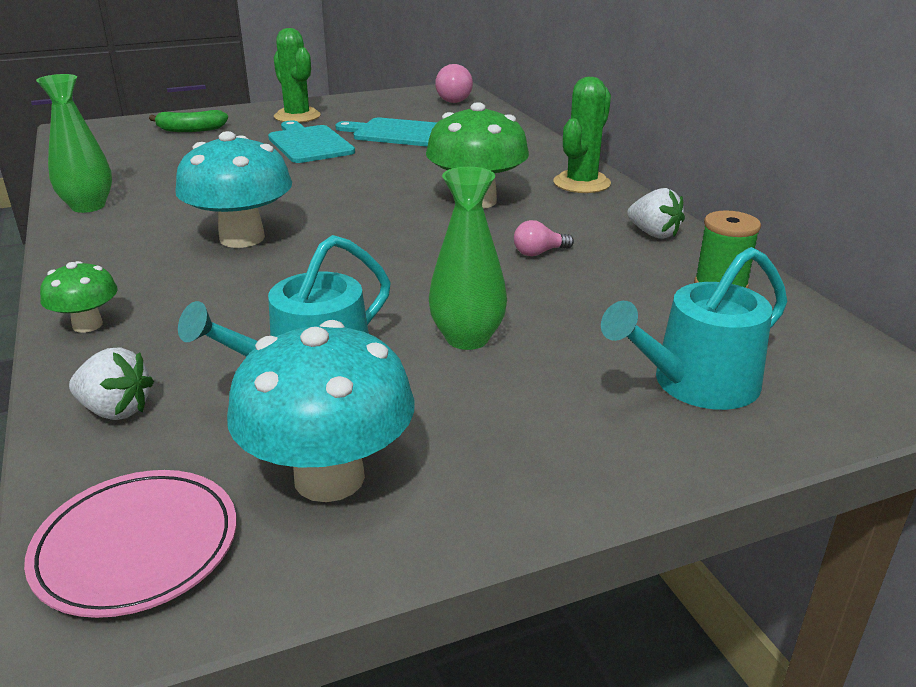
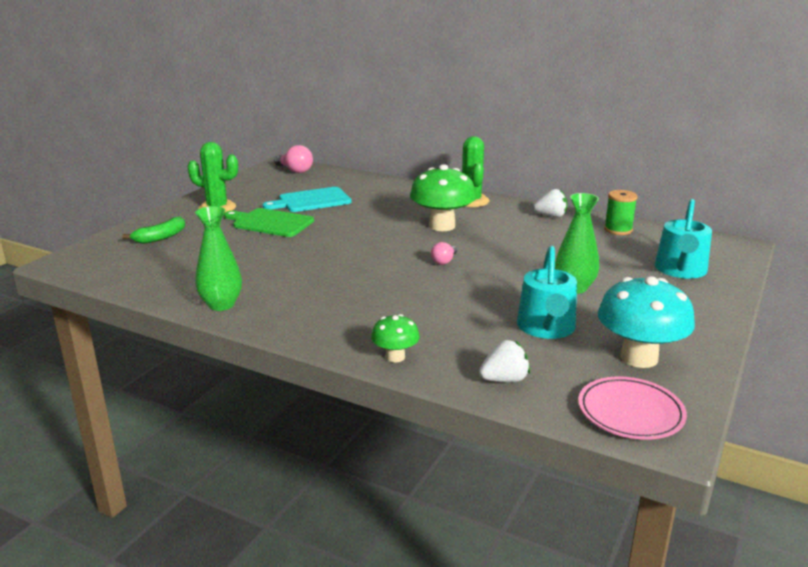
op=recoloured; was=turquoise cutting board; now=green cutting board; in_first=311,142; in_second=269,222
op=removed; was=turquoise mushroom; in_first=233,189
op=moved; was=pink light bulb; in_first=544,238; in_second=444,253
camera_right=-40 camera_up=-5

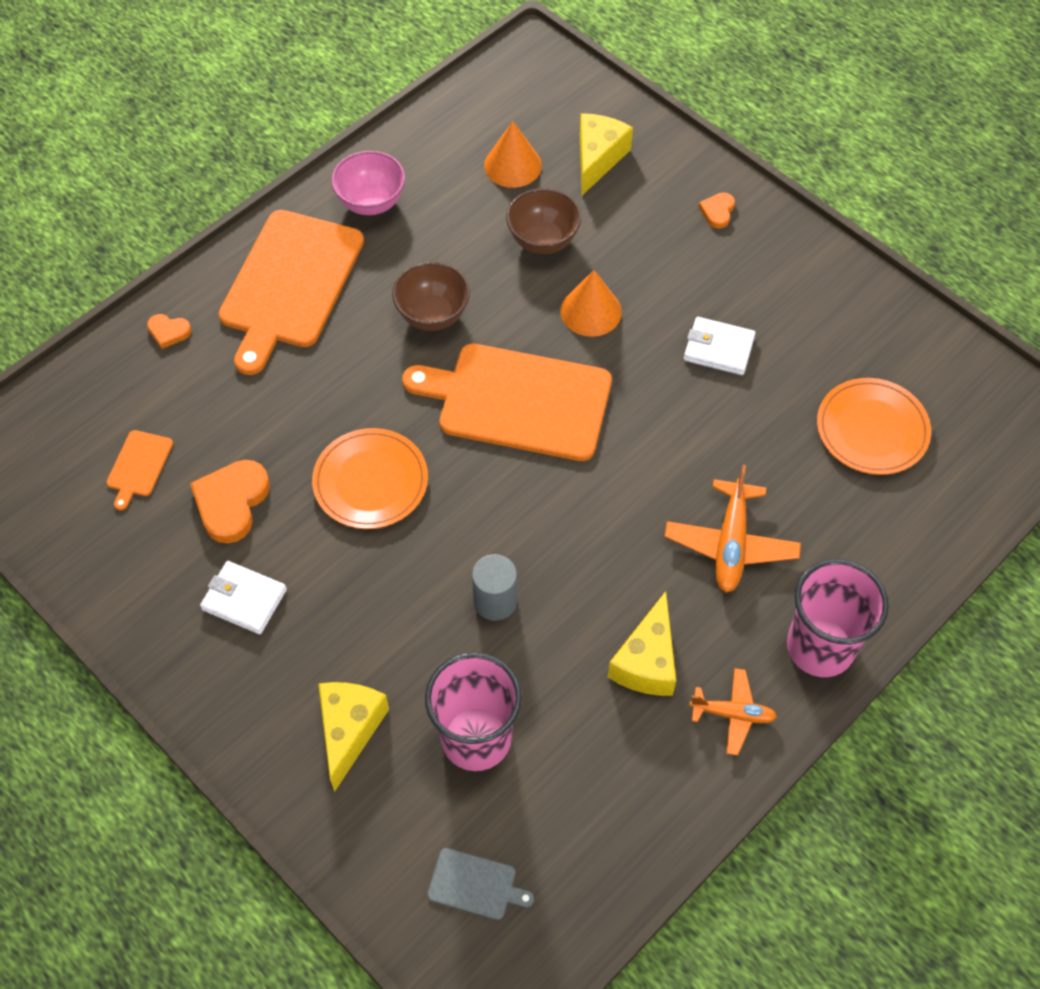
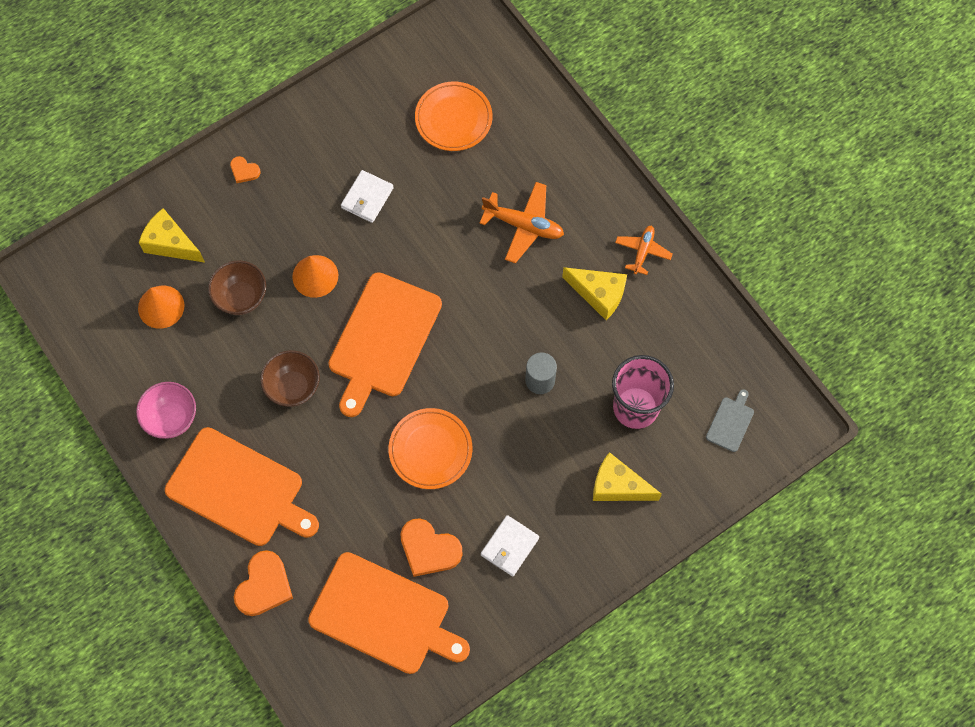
op=resized; was=orange heart; in_first=169,331; in_second=263,583; ratio=1.9
op=resized; was=orange cutting board; in_first=139,470; in_second=389,613; ratio=2.37
op=removed; was=pink cup; in_first=838,618
camera_right=-80 camera_up=10

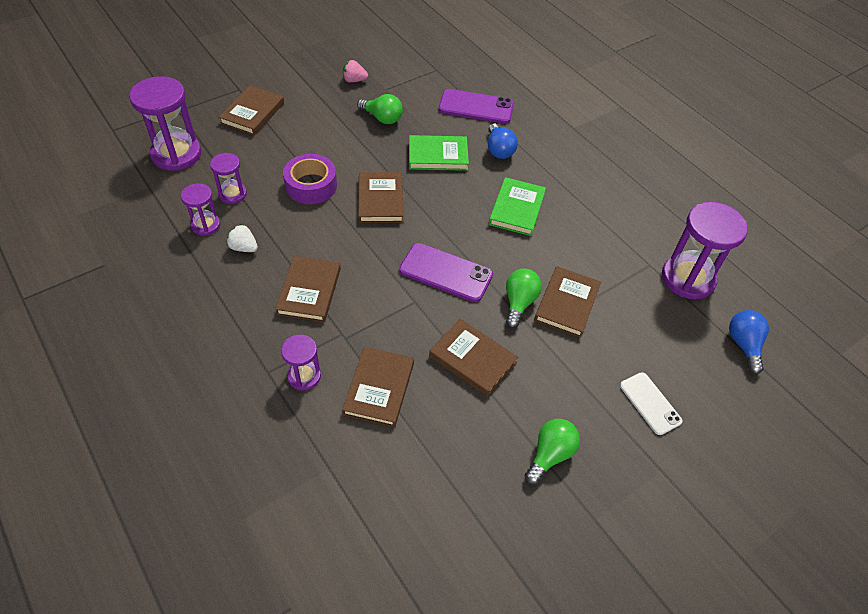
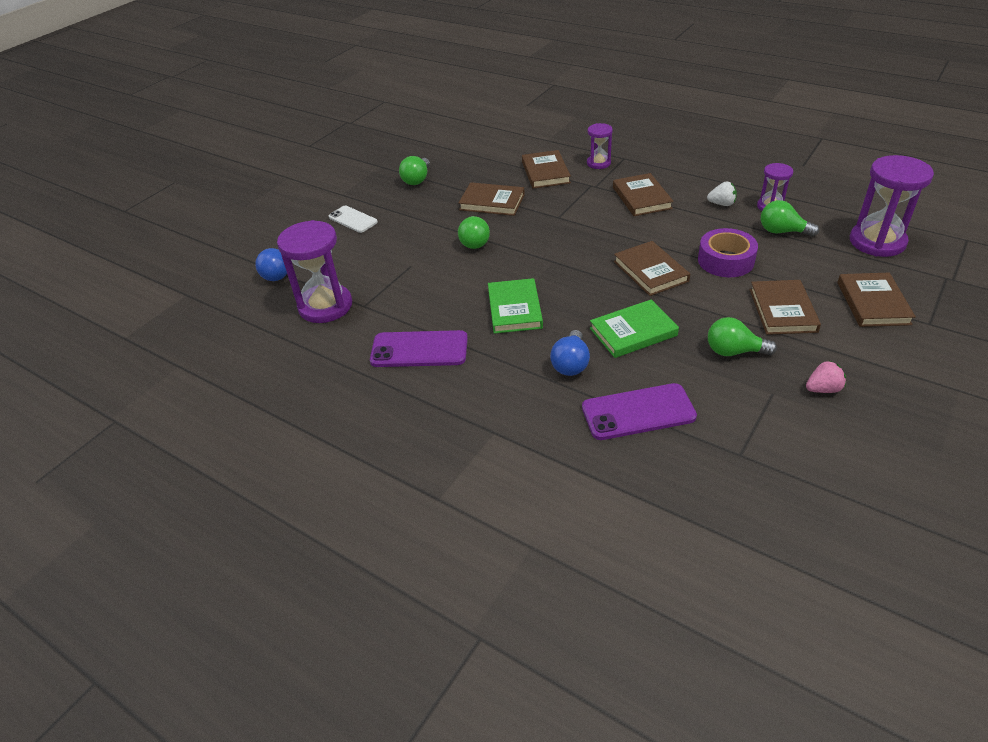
op=turned; was=blue light bulb; in_first=503,141; in_second=570,353; clockwise=-135
op=replaced; was=purple hourglass; now=green light bulb; in_first=228,178; in_second=790,218
op=moved; was=purple phone; in_first=446,272; in_second=419,348
op=moved; was=brown book; in_first=567,302; in_second=785,307
camera_right=165 camera_up=-10

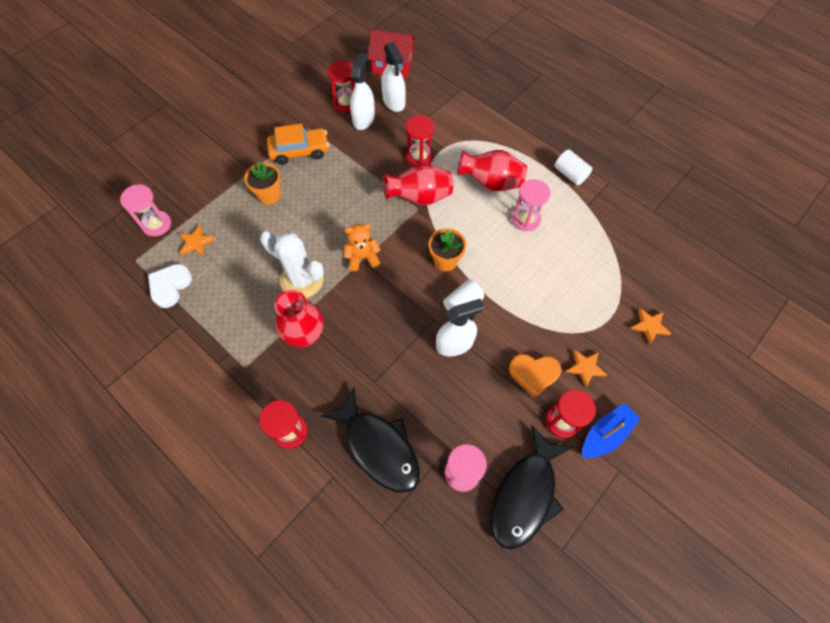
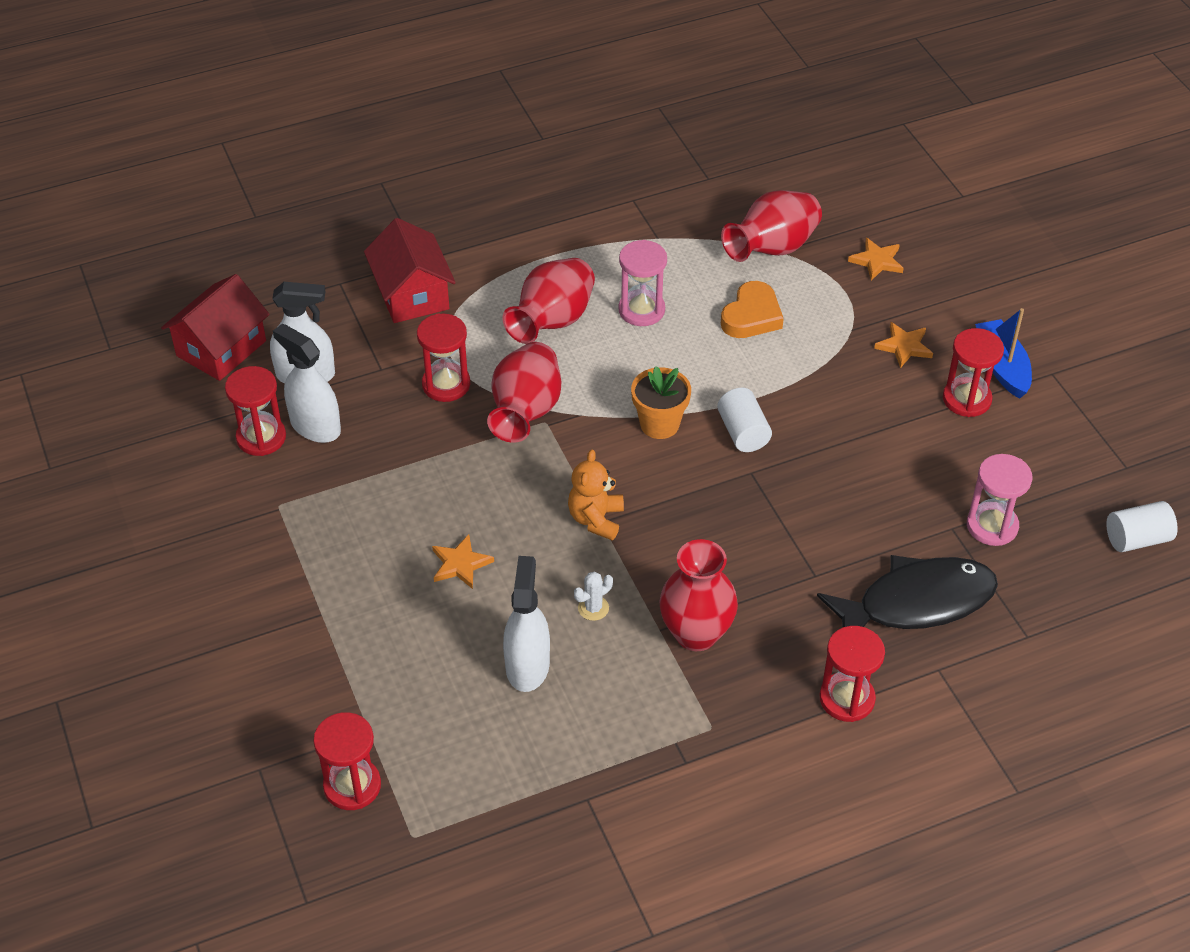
op=removed; was=orange car; in_first=298,144
op=moved; was=white cylinder; in_first=573,167; in_second=1142,526
op=removed; was=orange flower pot; in_first=262,183
op=recoloured; was=pink hourglass; now=red hourglass; in_first=145,210; in_second=347,761
op=moved; was=orange star; in_first=197,240; in_second=463,561
op=resized; was=white cactus; in_first=292,264; in_second=593,596; ratio=0.41
op=removed; was=white heart; in_first=170,286
op=moved; was=white spray bottle; in_first=460,327; in_second=526,624
op=moved; was=orange heart; in_first=535,375; in_second=752,309
op=removed; was=black fish; in_first=532,487
op=added; now=red vase; in_second=771,226
op=added; now=red house; in_second=410,270
camera_right=-65 camera_up=-15

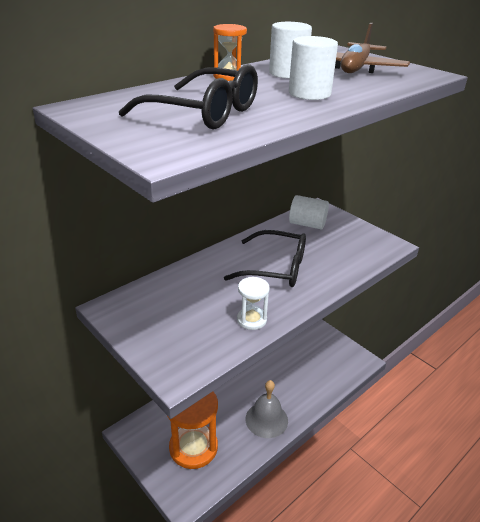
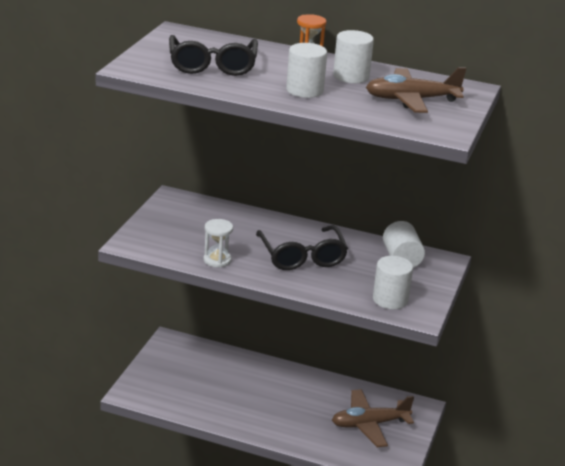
op=removed; was=grey bell; in_first=267,409
op=removed; was=orange hourglass; in_first=192,430
op=added; now=white cylinder; in_second=393,282
op=added; now=brown plane; in_second=373,418
camera_right=60 camera_up=-5

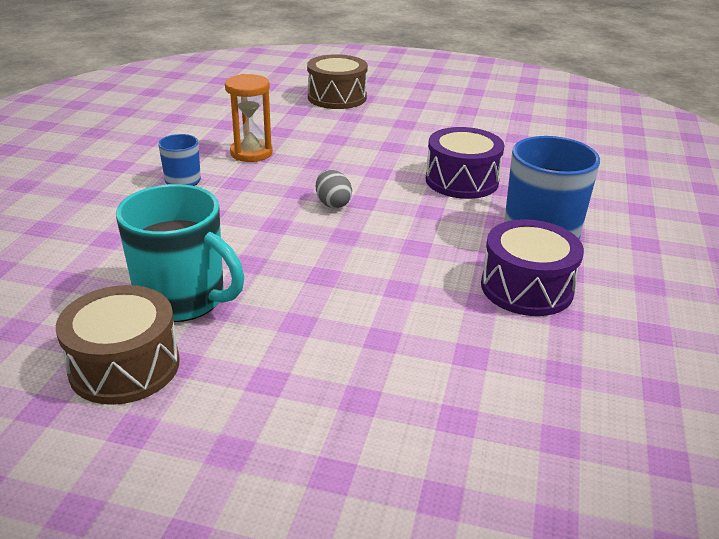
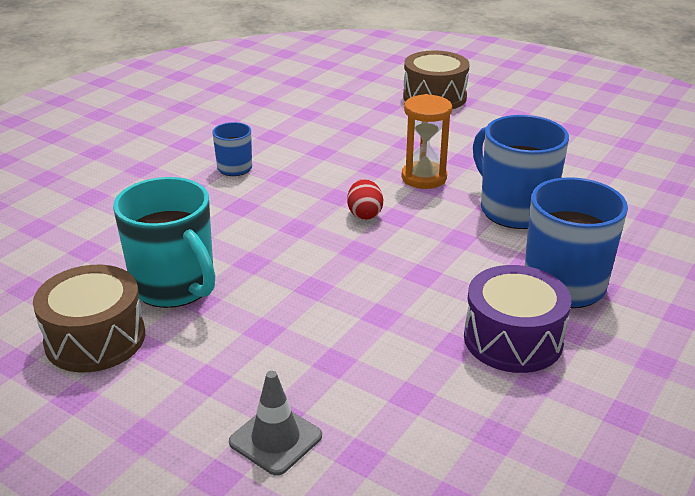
op=moved; was=orange hourglass; in_first=249,118; in_second=427,141
op=replaced; was=purple drum; now=blue mug; in_first=465,163; in_second=521,172
op=recoloured; was=grey egg; now=red egg; in_first=334,189; in_second=365,199
op=added; now=grey traffic cone; in_second=275,423
camera_right=20 camera_up=0

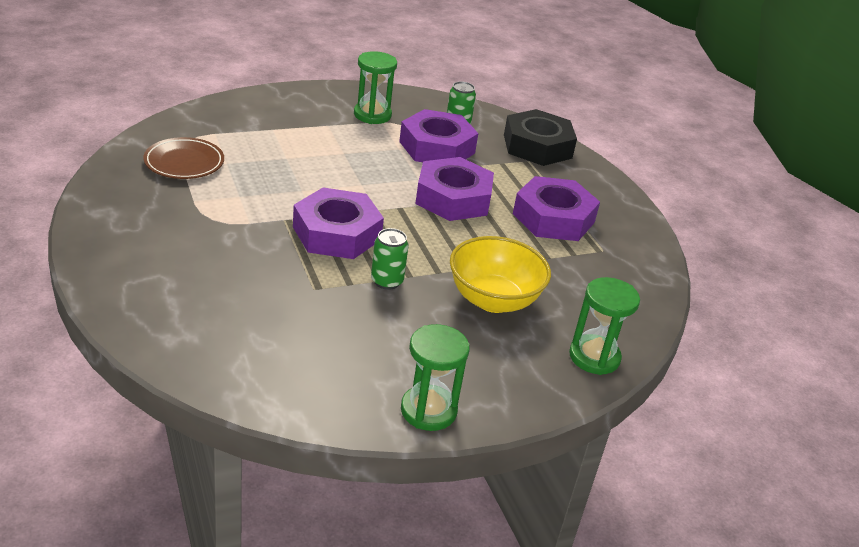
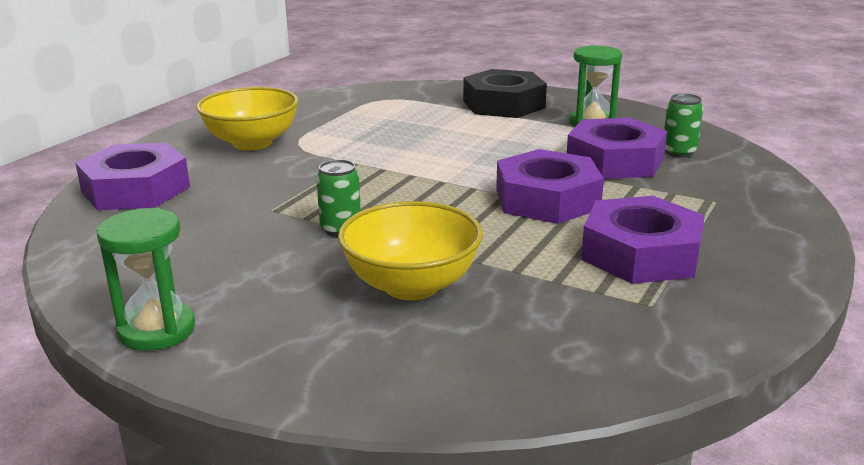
op=moved; was=black nut; in_first=540,137; in_second=505,93
op=removed; was=brown plate; in_first=183,158
op=moved; was=purple nut; in_first=338,223; in_second=132,176
op=removed; was=green hourglass; in_first=604,326
op=added; now=yellow bowl; in_second=247,118
camera_right=55 camera_up=-10

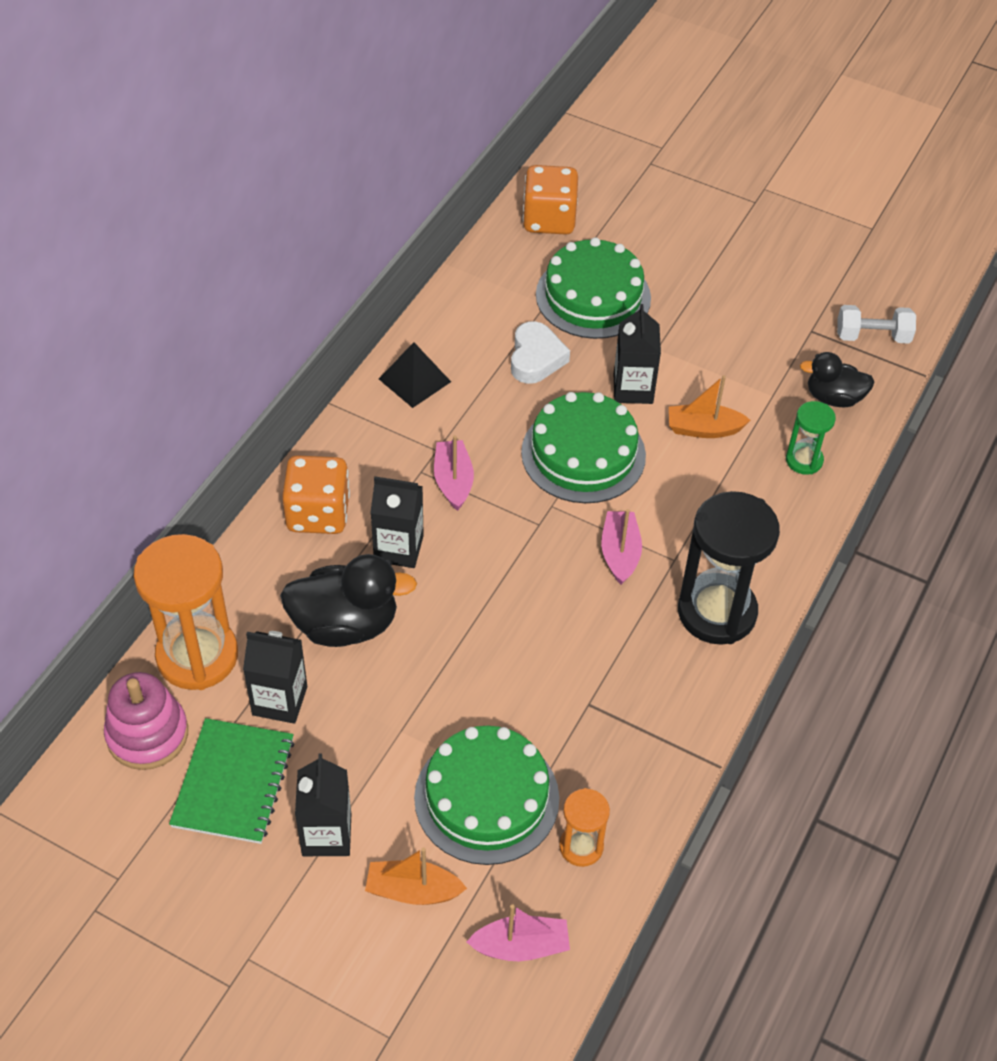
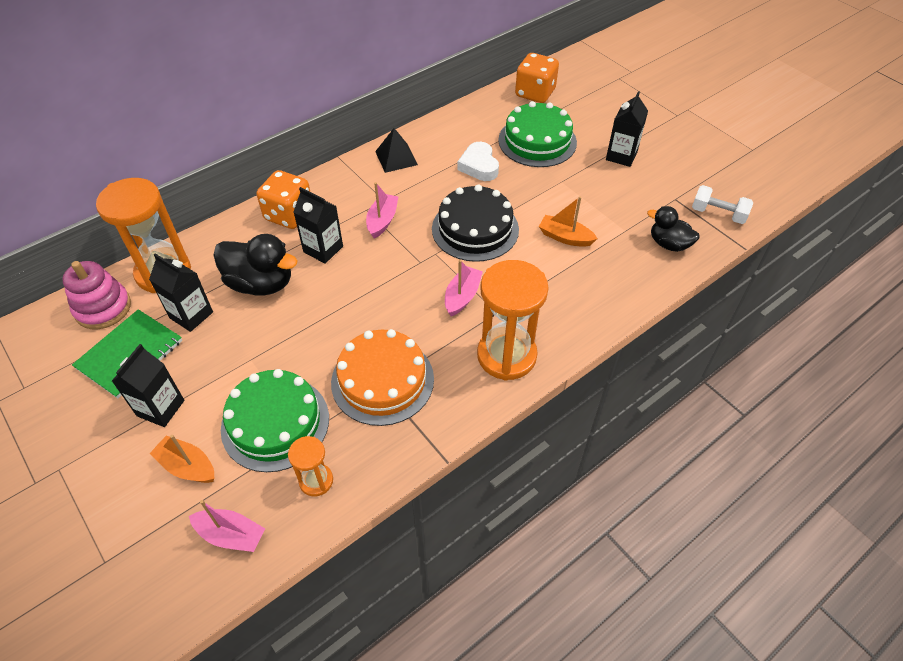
op=moved; was=black carton; in_first=637,354; in_second=627,129
op=turned; was=white heart; in_first=540,352; in_second=478,161; clockwise=135
op=recoloured; was=green cake; now=black cake; in_first=583,447; in_second=475,223
op=removed; was=green hourglass; in_first=811,438
op=recoloured; was=black hourglass; now=orange hourglass; in_first=729,568; in_second=512,320
op=added; now=orange cake; in_second=382,377
camera_right=25 camera_up=0

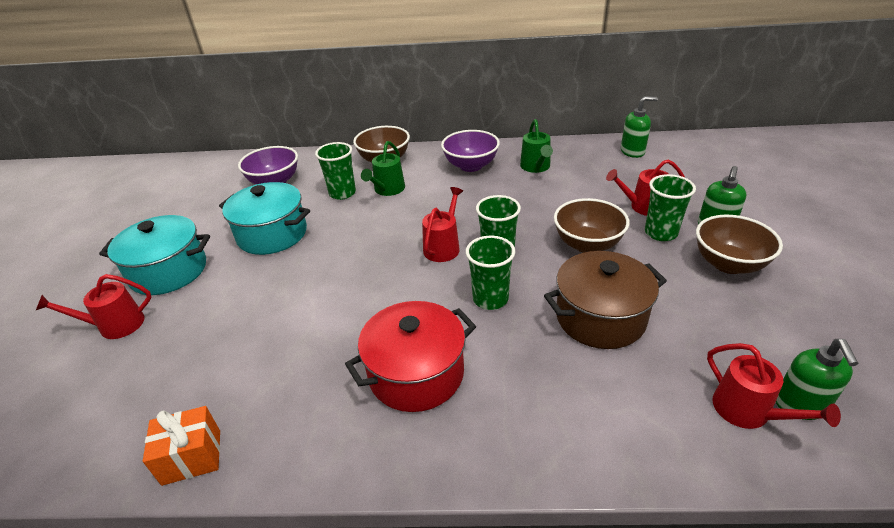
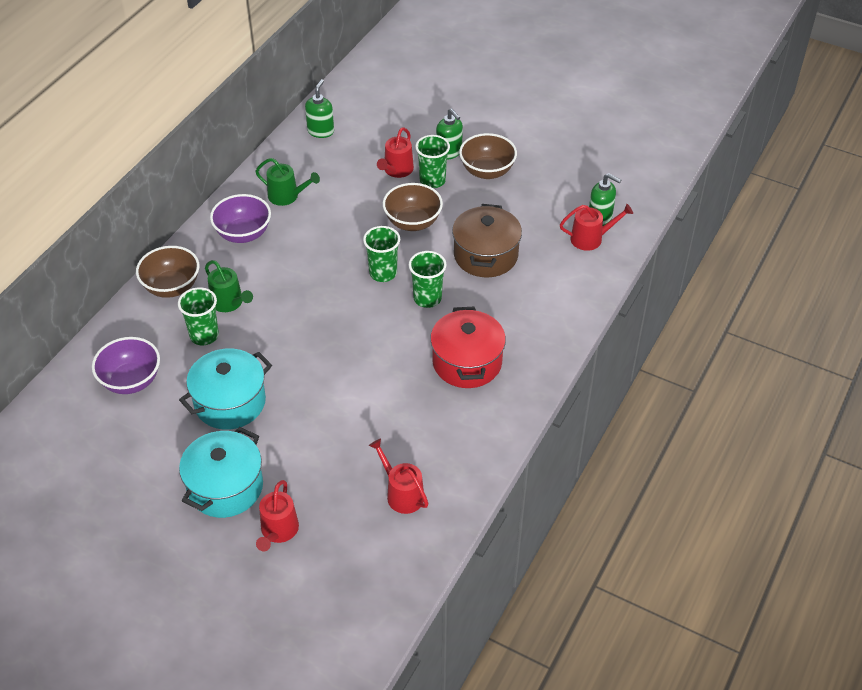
op=moved; was=red watering can; in_first=442,224; in_second=399,476
op=removed; was=orange gift; in_first=181,446
camera_right=-65 camera_up=10

